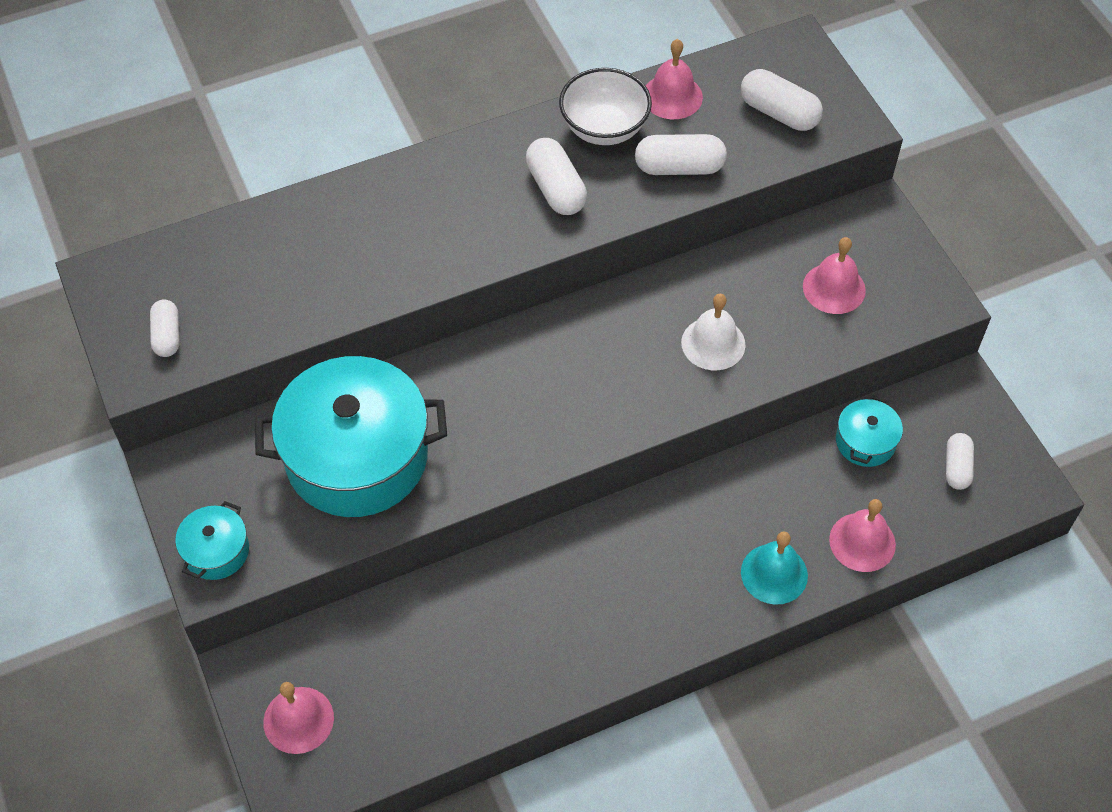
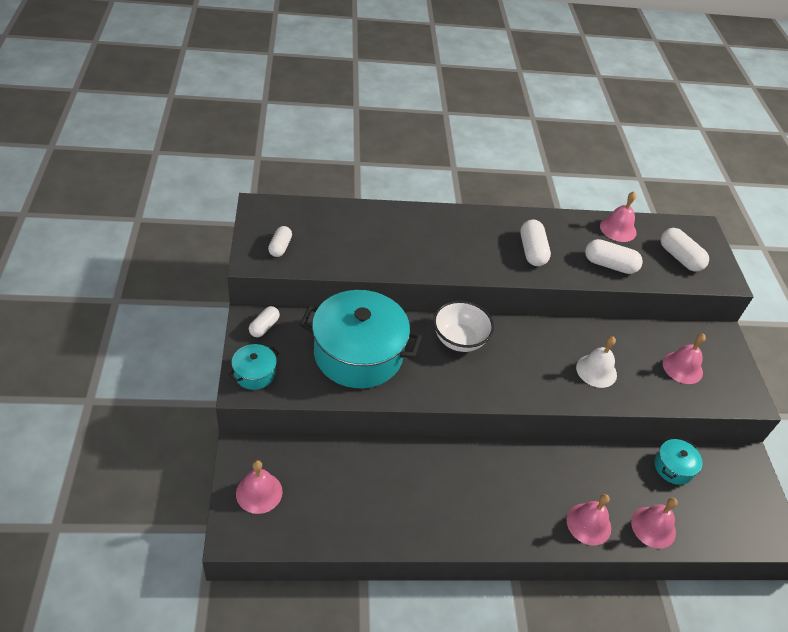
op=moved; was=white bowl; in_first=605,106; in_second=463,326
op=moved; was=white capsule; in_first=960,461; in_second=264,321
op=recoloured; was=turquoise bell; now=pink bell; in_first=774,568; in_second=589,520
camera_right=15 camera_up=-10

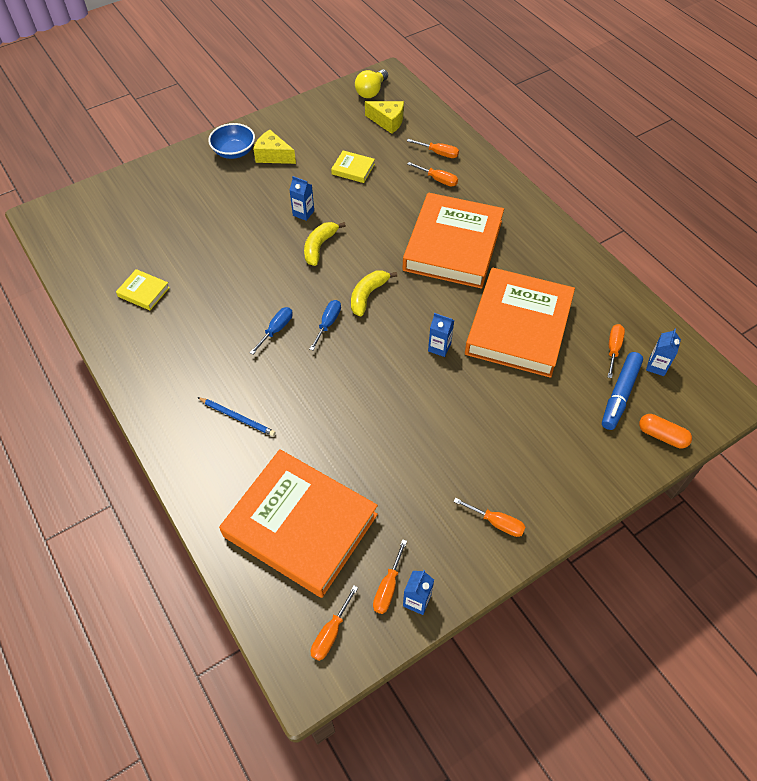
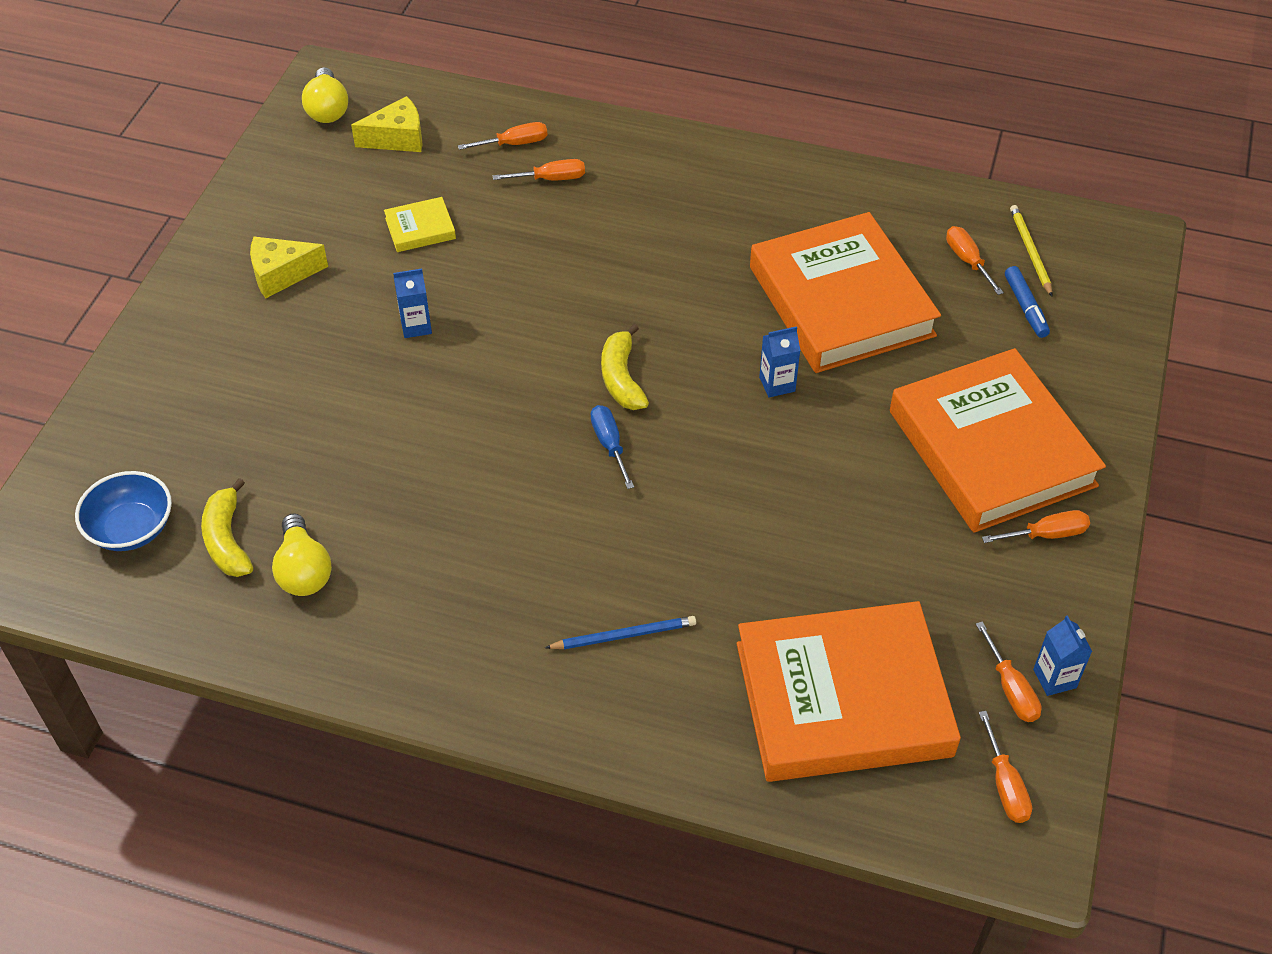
op=moved; was=blue bowl; in_first=231,141; in_second=123,511
op=moved; was=orange book; in_first=453,241; in_second=998,440
op=moved; was=yellow banana; in_first=325,244; in_second=227,527
op=replaced; was=yellow book; now=yellow light bulb; in_first=143,289; in_second=302,555
op=removed; was=blue screwdriver; in_first=271,331
op=replaced; was=blue carton; now=yellow pencil; in_first=663,352; in_second=1031,250
op=resized; was=blue marker; in_first=622,391; in_second=1027,302; ratio=0.66
op=removed; was=orange capsule; in_first=665,431
camera_right=-40 camera_up=-5

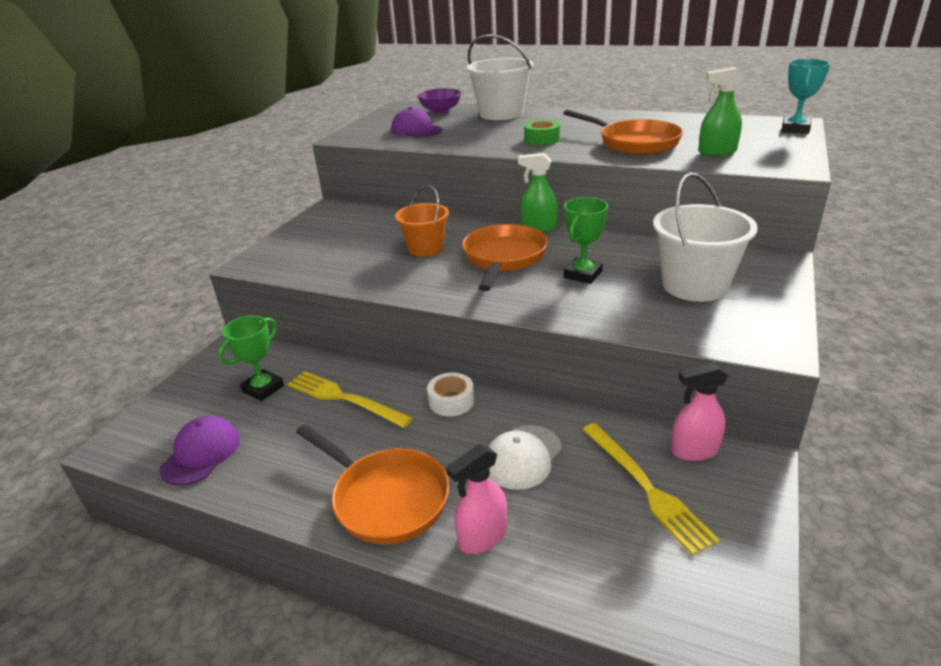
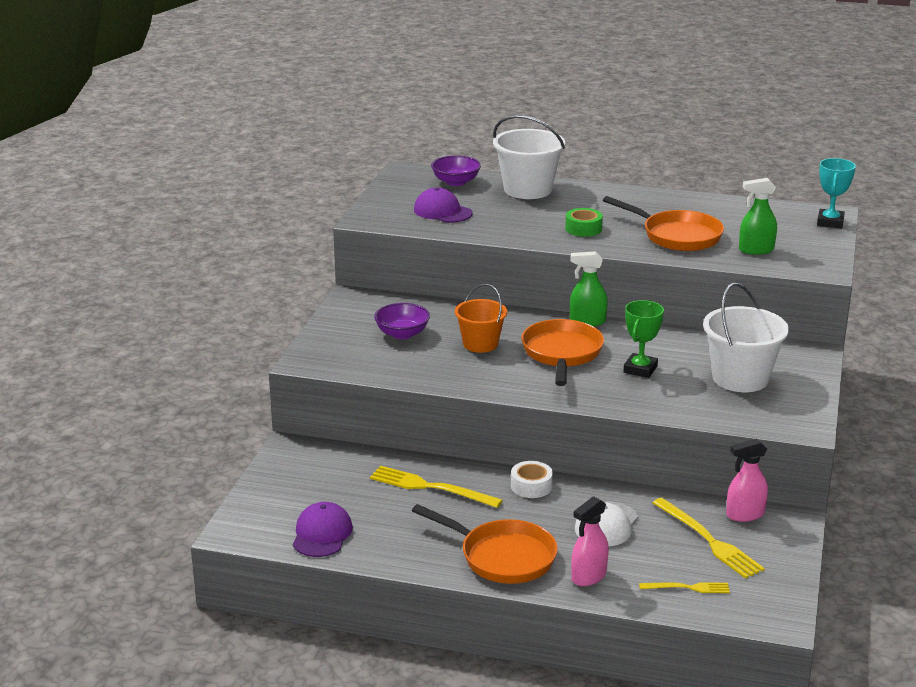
op=removed; was=green trophy; in_first=251,358
op=added; now=purple bowl; in_second=402,321
op=added; now=yellow fork; in_second=684,587
camera_right=-10 camera_up=-5

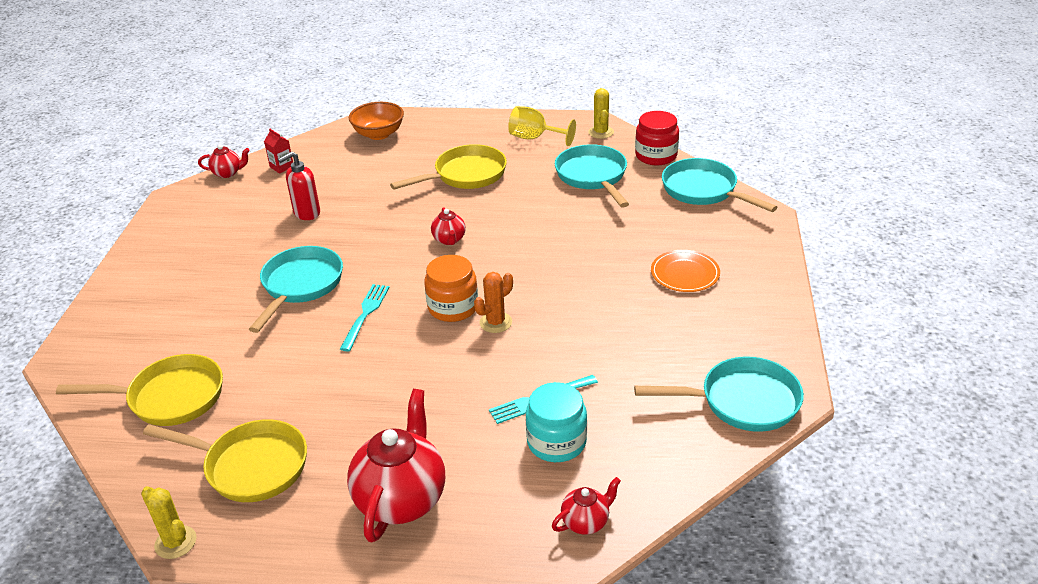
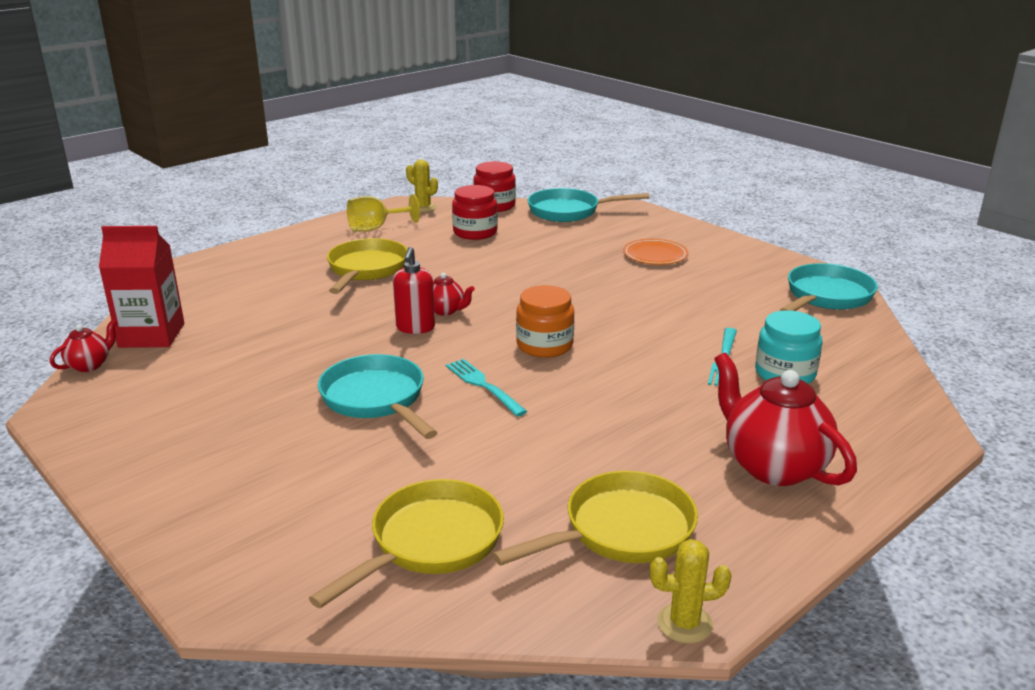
op=removed; was=orange bowl; in_first=376,121
op=resized; was=red carton; in_first=278,151; in_second=141,287; ratio=2.16
op=replaced; was=turquoise pan; now=red jar; in_first=592,176; in_second=475,212
op=moved; was=red soap dispenser; in_first=299,185; in_second=414,290
op=removed; was=orange cactus; in_first=493,302
op=removed; was=red teapot; in_first=586,506
camera_right=-50 camera_up=-10

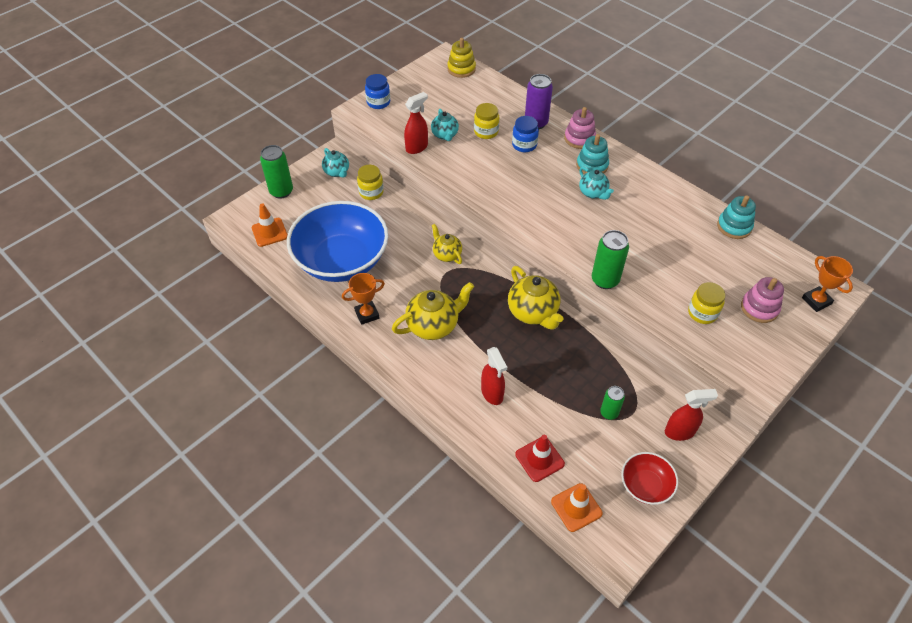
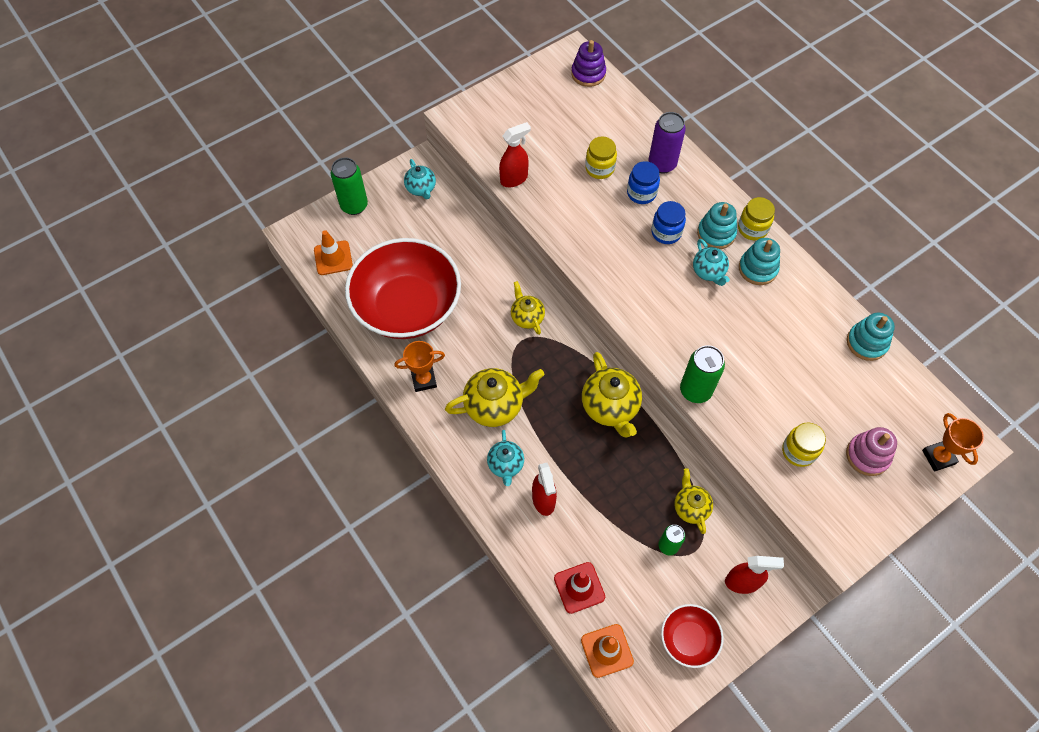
op=recoloured; was=yellow stacking toy; now=purple stacking toy; in_first=461,58; in_second=588,63
op=moved; was=blue jar; in_first=377,91; in_second=668,222
op=removed; was=pink stacking toy; in_first=580,128
op=moved; was=turquoise teapot; in_first=445,125; in_second=505,458
op=moved; was=yellow jar; in_first=370,182; in_second=756,218
op=recoloured; was=blue bowl; now=red bowl; in_first=337,241; in_second=403,288
op=added; now=turquoise stacking toy; in_second=759,261
op=added; now=yellow teapot; in_second=693,501
camera_right=10 camera_up=10

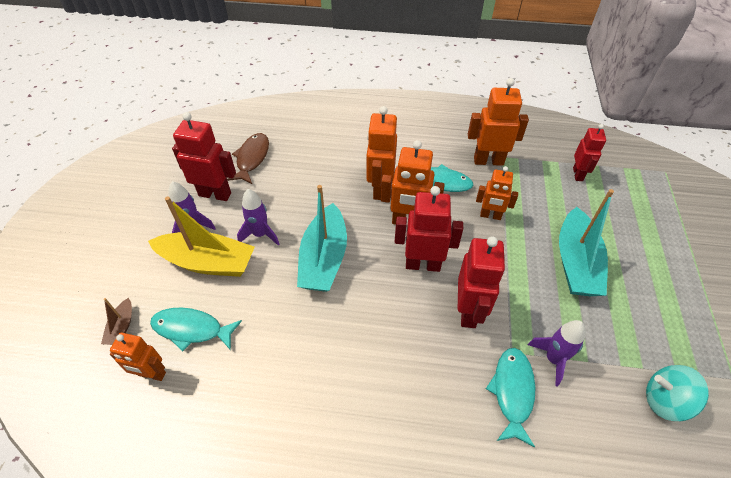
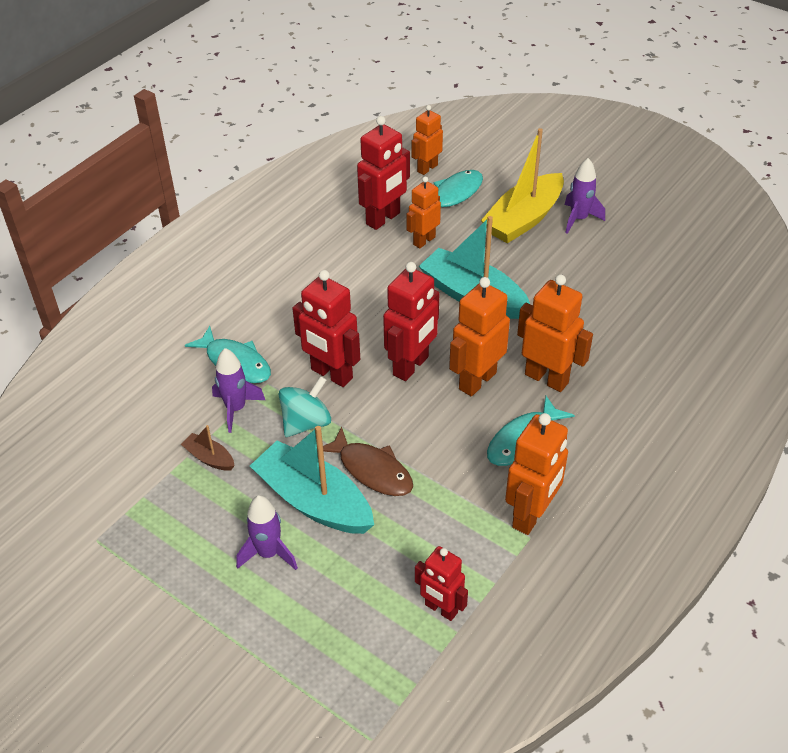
op=moved; was=red robot; in_first=204,156; in_second=383,173
op=moved; was=brown fish; in_first=248,158; in_second=368,461
op=moved; was=orange robot; in_first=497,193; in_second=424,212
op=moved; was=purple rocket; in_first=258,217; in_second=267,532
op=moved; was=brown boat; in_first=116,321; in_second=207,448
op=moved; was=turquoise spinning top; in_first=677,393; in_second=305,406
camera_right=120 camera_up=-5

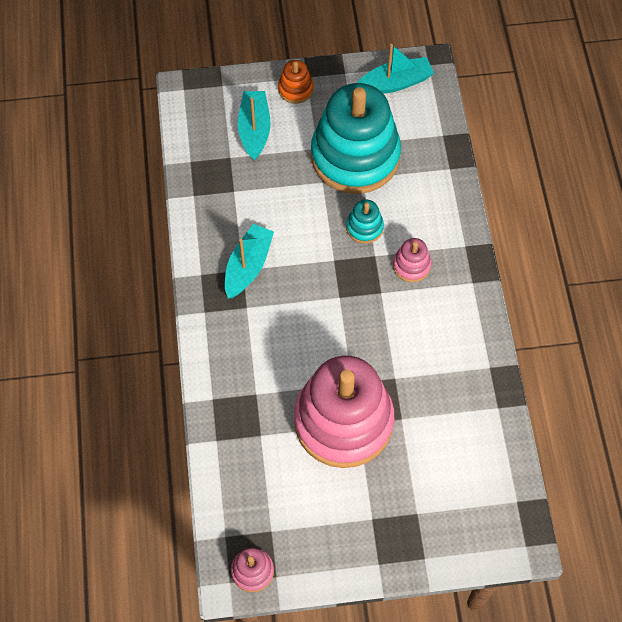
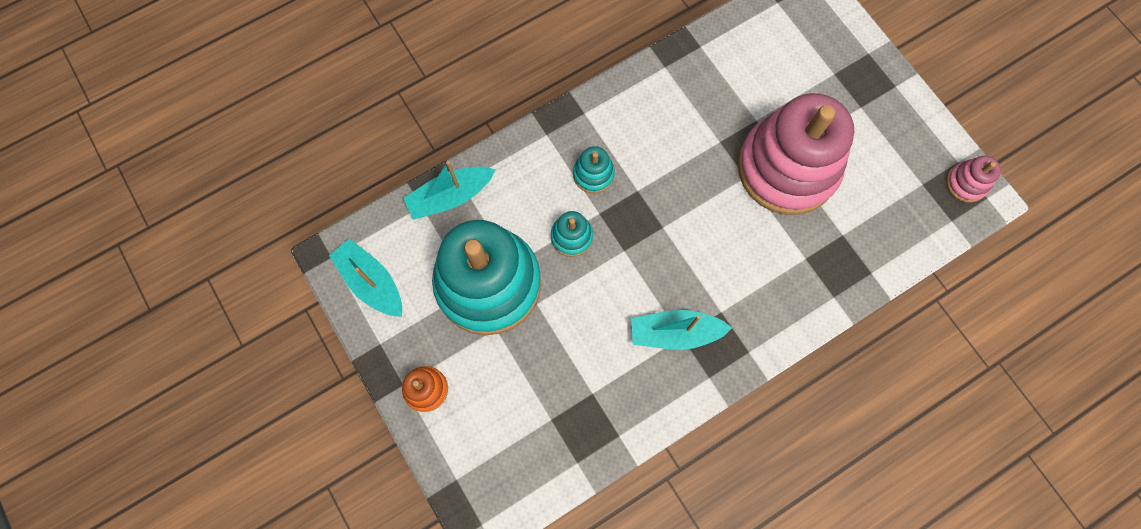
op=moved; was=turquoise boat; in_first=254,126; in_second=449,190
op=recoloured; was=pink stacking toy; now=turquoise stacking toy; in_first=412,260; in_second=594,169
camera_right=-115 camera_up=10

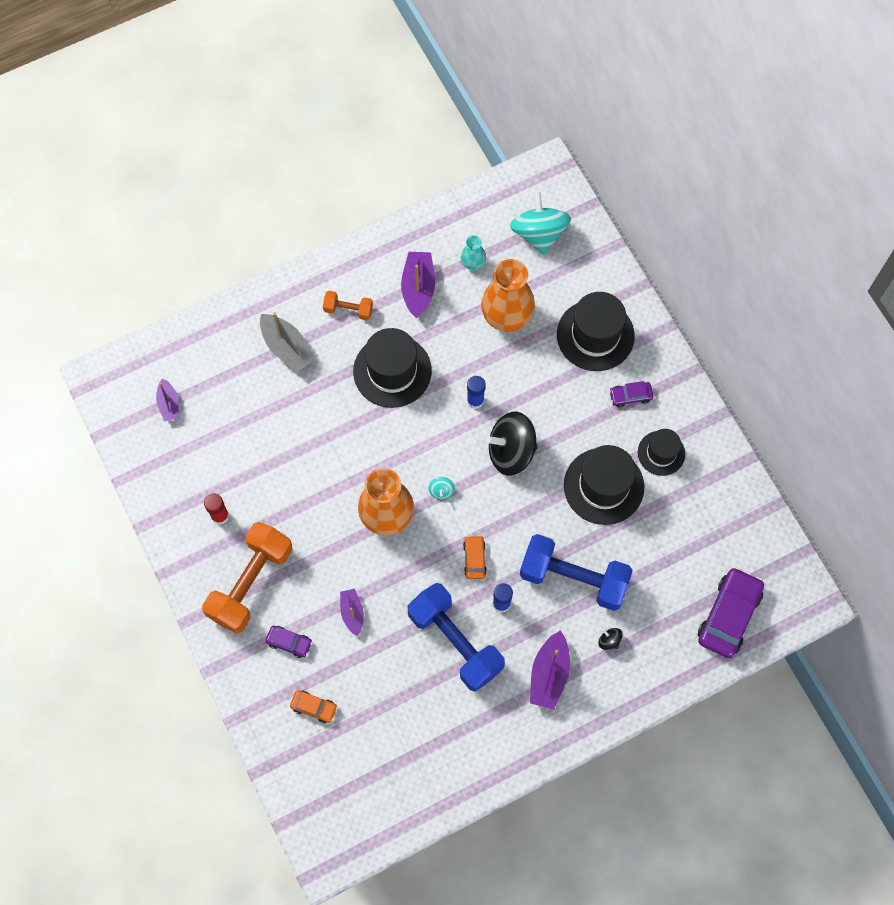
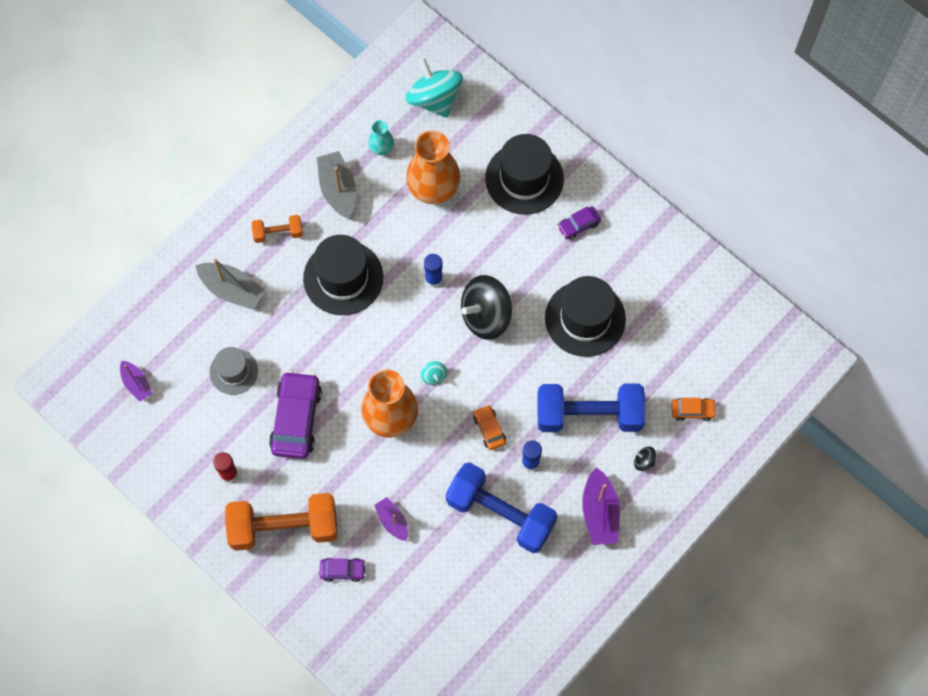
op=recoloured; was=purple boat; now=grey boat; in_first=418,285; in_second=336,185
op=removed; was=black hat; in_first=661,452
op=turned; was=orange dumbbell; in_first=247,578; in_second=281,522; clockwise=75
op=moved; was=purple car; in_first=731,612; in_second=295,415
op=moved; was=orange car; in_first=314,706; in_second=694,409
op=added; now=grey hat; in_second=234,371
camera_right=-20 camera_up=0

